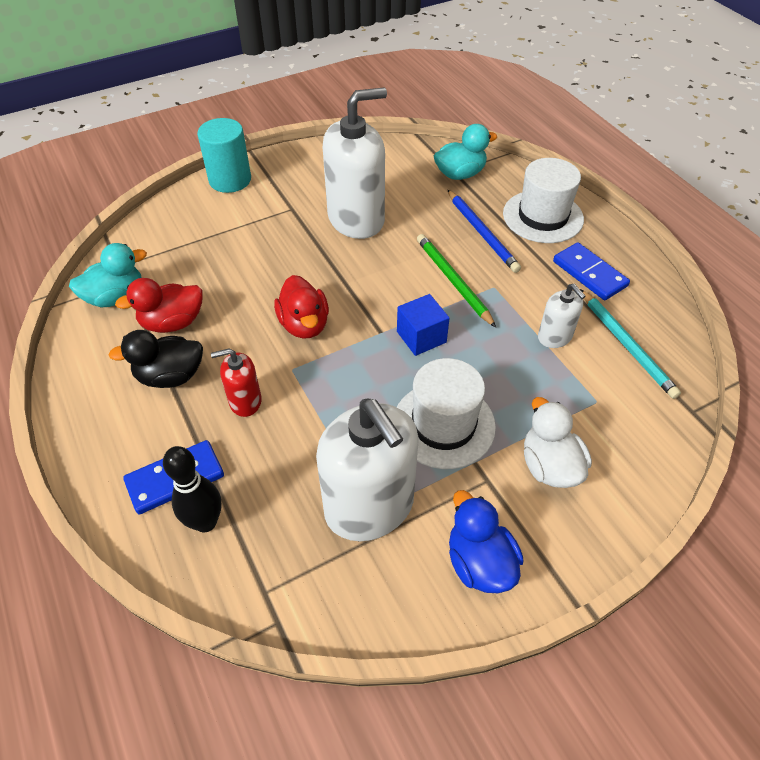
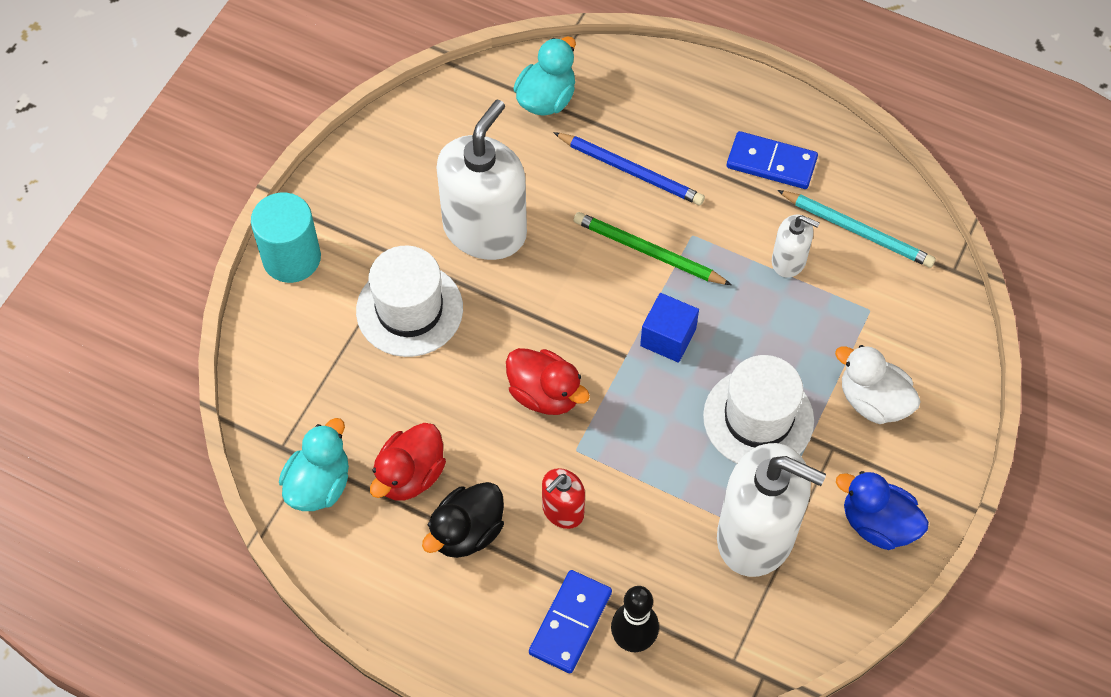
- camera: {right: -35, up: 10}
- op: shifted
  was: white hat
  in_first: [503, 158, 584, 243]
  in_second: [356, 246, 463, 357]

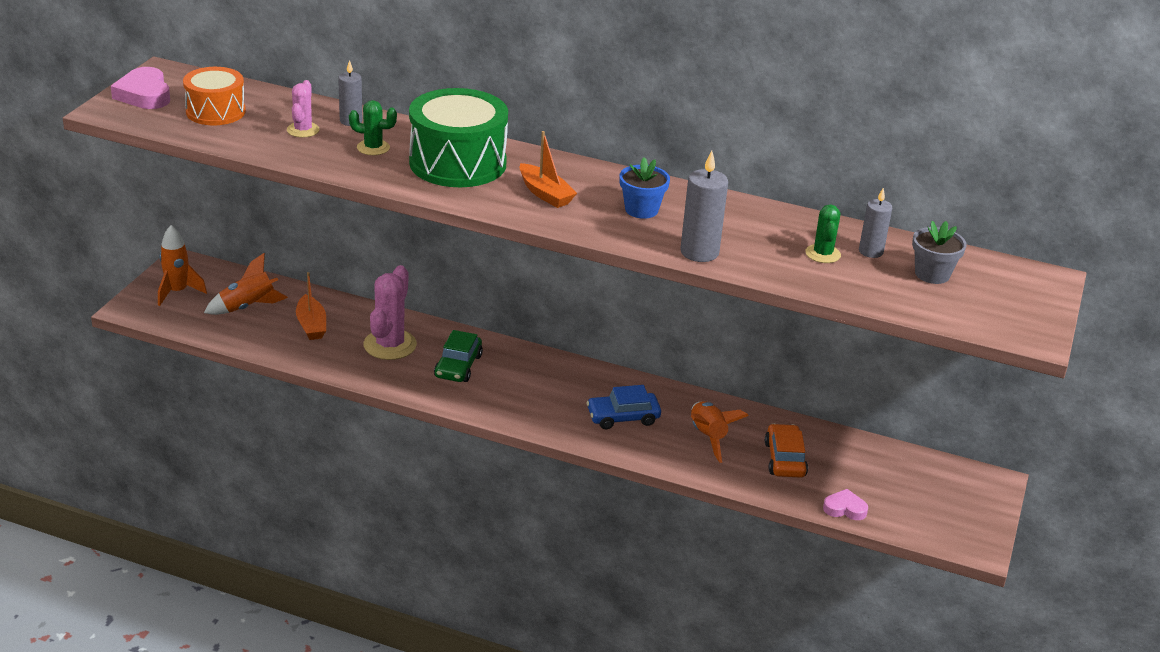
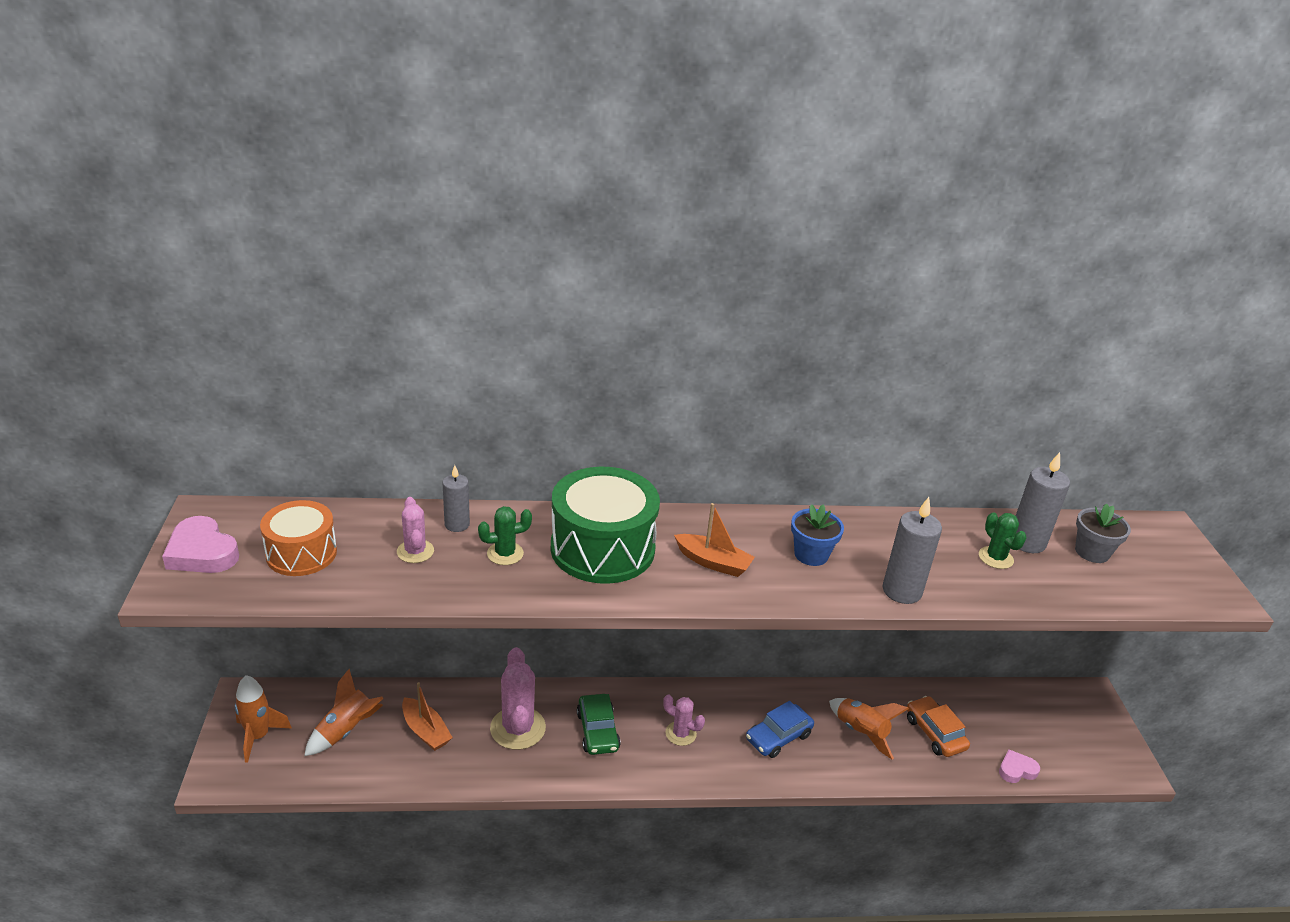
- camera: {right: -25, up: 0}
- op: scaled
  was: grey candle
  in_first: [859, 188, 892, 258]
  in_second: [1016, 452, 1070, 553]
  ratio: 1.55
- op: new
  now: pink cactus
  in_second: [663, 694, 705, 746]

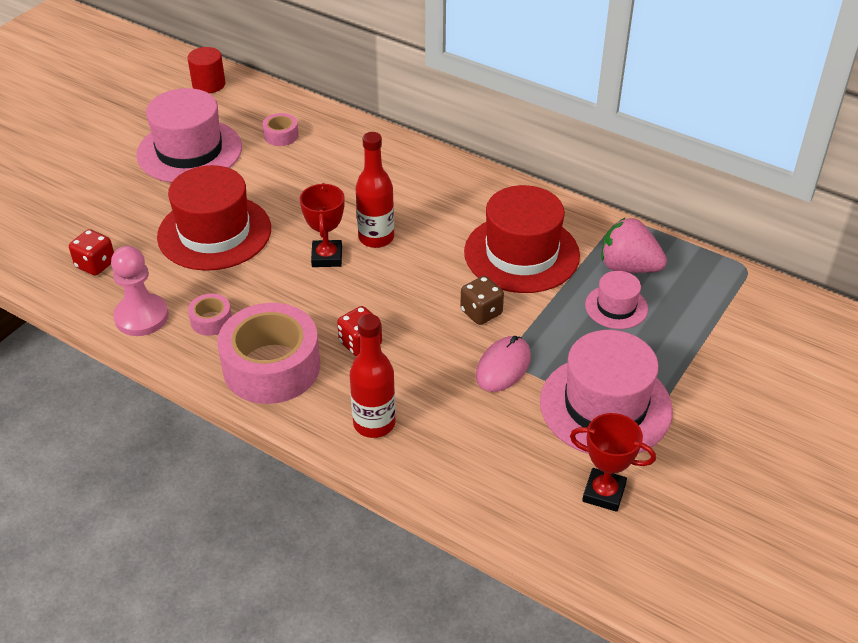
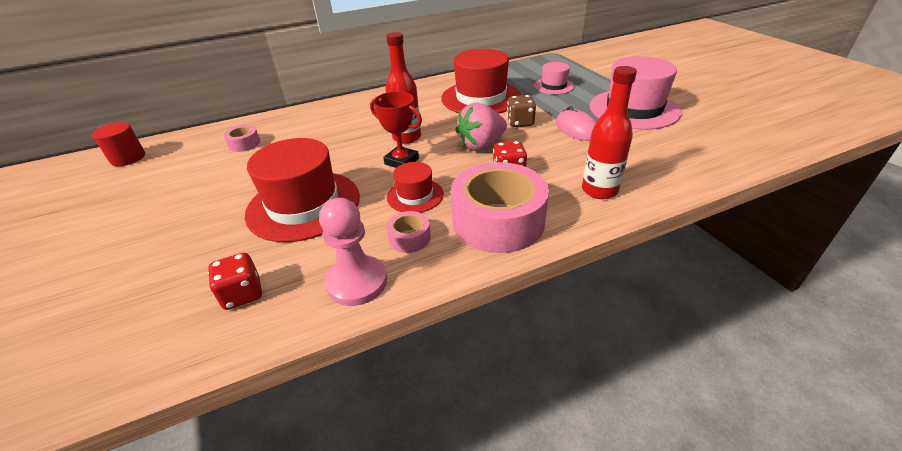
- camera: {right: -55, up: -5}
- op: gone
  was: pink hat
  in_first: [136, 88, 242, 183]
- op: gone
  was: red trophy
  in_first: [570, 413, 656, 512]
- op: shifted
  was: pink strawberry
  in_first: [601, 218, 667, 273]
  in_second: [456, 102, 507, 151]
- op: new
  now: red hat
  in_second: [387, 162, 444, 213]

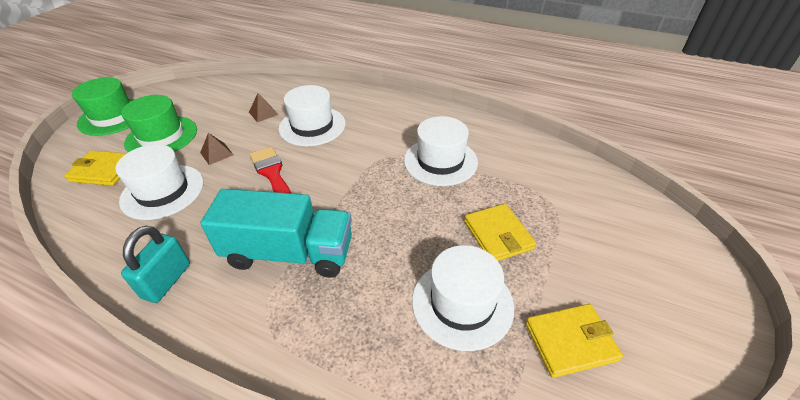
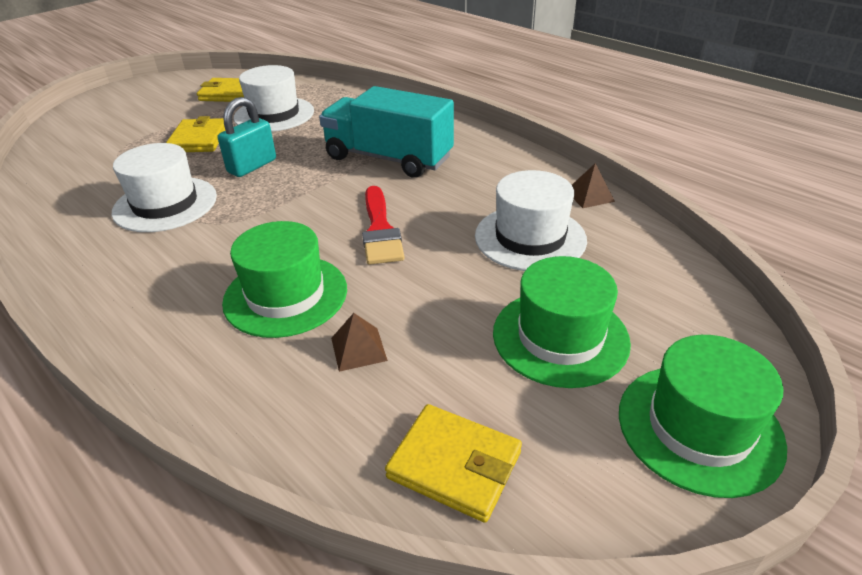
- camera: {right: -160, up: -5}
- op: shifted
  was: yellow wallet
  in_first: [64, 151, 127, 186]
  in_second: [385, 404, 522, 523]
- op: shifted
  was: turquoise padlock
  in_first: [121, 226, 190, 303]
  in_second: [218, 97, 276, 177]
- op: shifted
  was: brown pyramid
  in_first: [200, 133, 233, 165]
  in_second: [572, 163, 615, 208]
- op: repainted
  was: white hat
  now: green hat
  in_first: [279, 85, 346, 146]
  in_second: [222, 221, 347, 338]

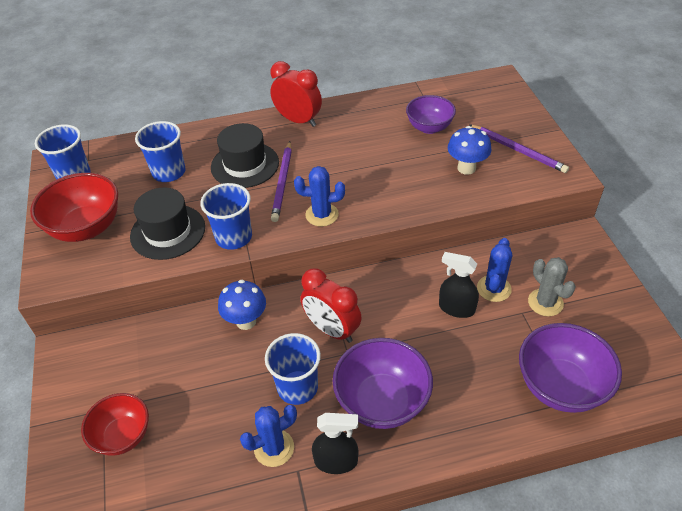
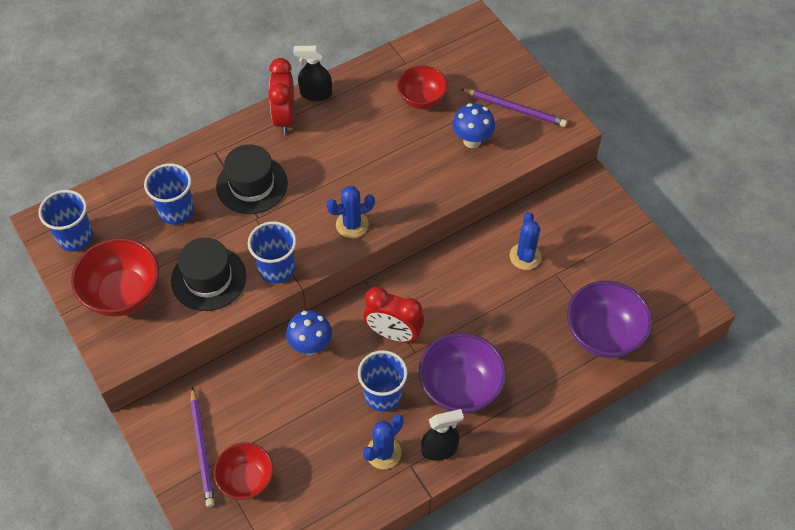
- camera: {right: -20, up: 10}
- op: rotated
  was: red clock
  in_first: [270, 61, 322, 127]
  in_second: [268, 58, 295, 134]
  clockwise: -105
- op: shifted
  was: purple pencil
  in_first: [271, 141, 292, 222]
  in_second: [190, 387, 215, 507]
- op: repainted
  was: purple bowl
  now: red bowl
  in_first: [406, 95, 456, 134]
  in_second: [397, 65, 448, 109]
- op: shifted
  was: black spray bottle
  in_first: [439, 252, 479, 318]
  in_second: [293, 46, 332, 101]
- op: gone
  was: grey cactus
  in_first: [528, 257, 576, 316]

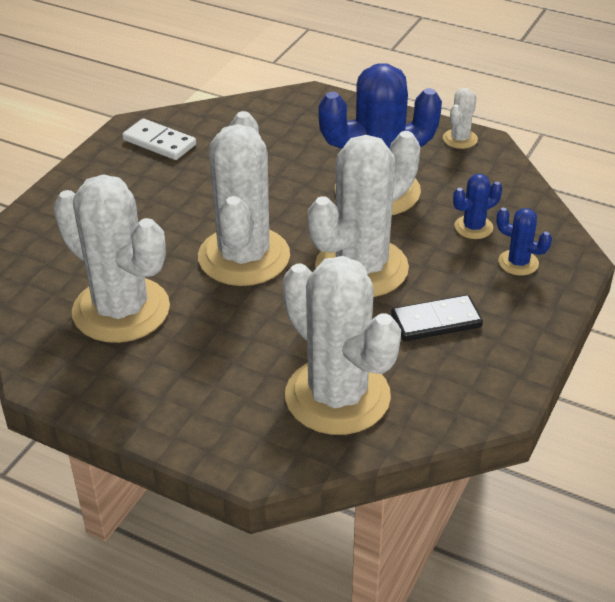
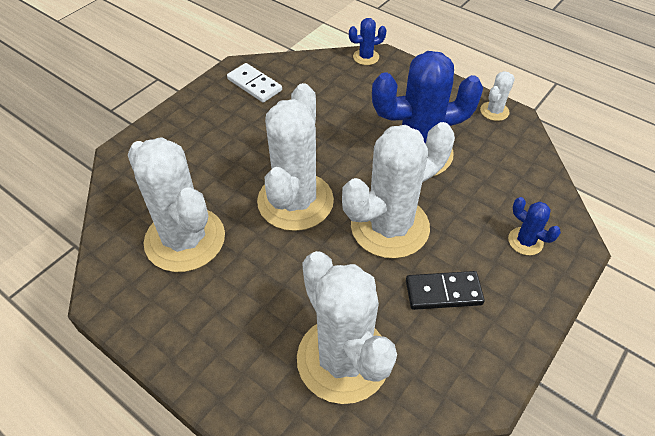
- camera: {right: 10, up: 10}
- op: shifted
  was: blue cactus
  in_first: [453, 174, 502, 239]
  in_second: [349, 18, 387, 65]

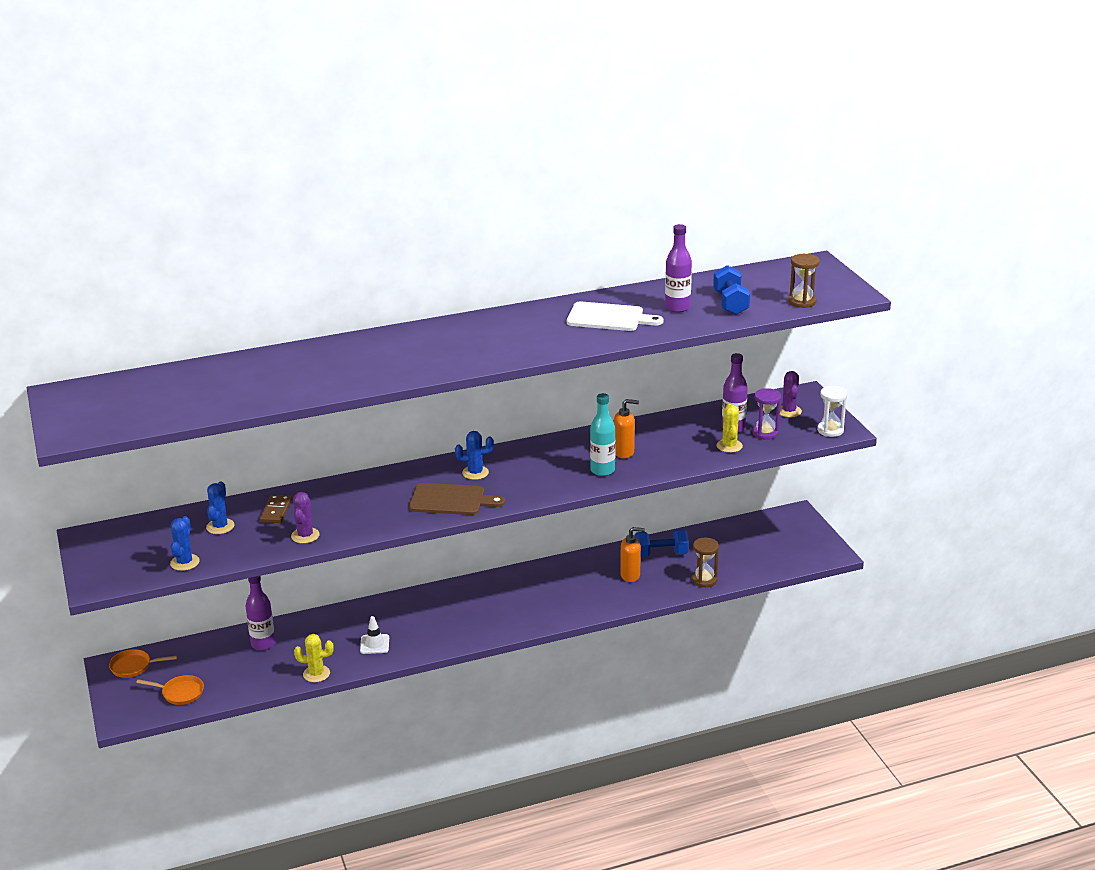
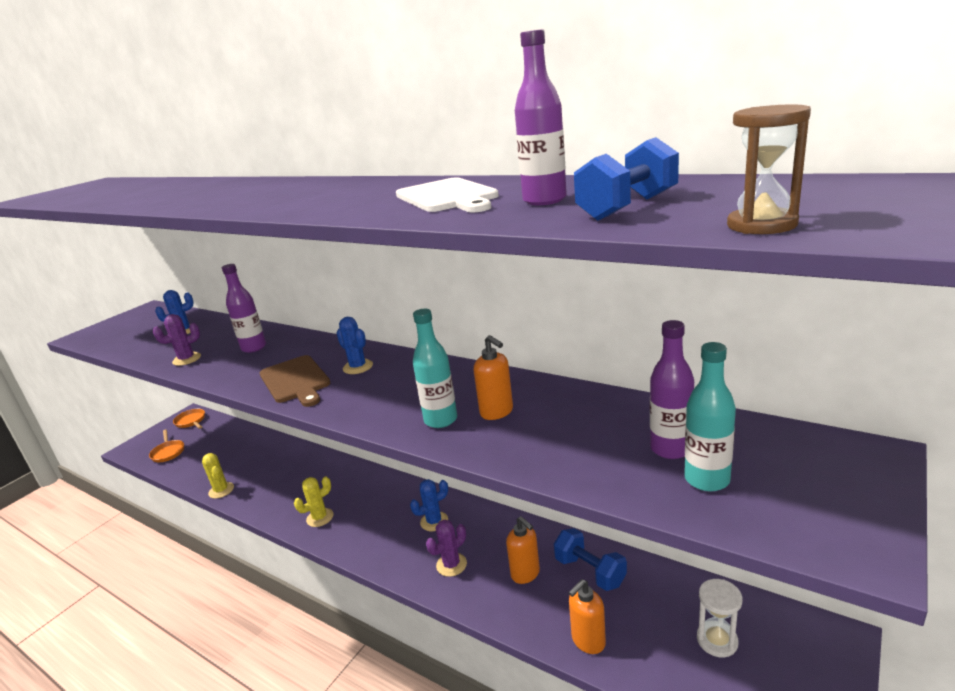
- camera: {right: 55, up: -5}
- op: shifted
  was: blue cactus
  in_first: [170, 516, 200, 571]
  in_second: [410, 479, 448, 531]
- op: shifted
  was: purple bottle
  in_first: [245, 576, 275, 650]
  in_second: [222, 264, 266, 353]
- op: gone
  was: brown domino
  in_first: [260, 494, 292, 523]
- op: gone
  was: white traffic cone
  in_first: [360, 616, 389, 654]
- op: swapped
  was: brown hourglass
  now: orange soap dispenser
  in_first: [692, 538, 719, 587]
  in_second: [568, 579, 606, 654]
- op: shifted
  was: yellow cactus
  in_first: [717, 404, 743, 453]
  in_second: [294, 476, 334, 527]
- op: swapped
  was: purple hourglass
  now: turquoise bottle
  in_first: [752, 388, 781, 440]
  in_second: [684, 342, 736, 492]
- op: shifted
  was: purple cactus
  in_first: [780, 371, 802, 417]
  in_second: [426, 520, 467, 577]
- op: shifted
  was: white hourglass
  in_first: [817, 386, 847, 437]
  in_second: [697, 579, 742, 657]

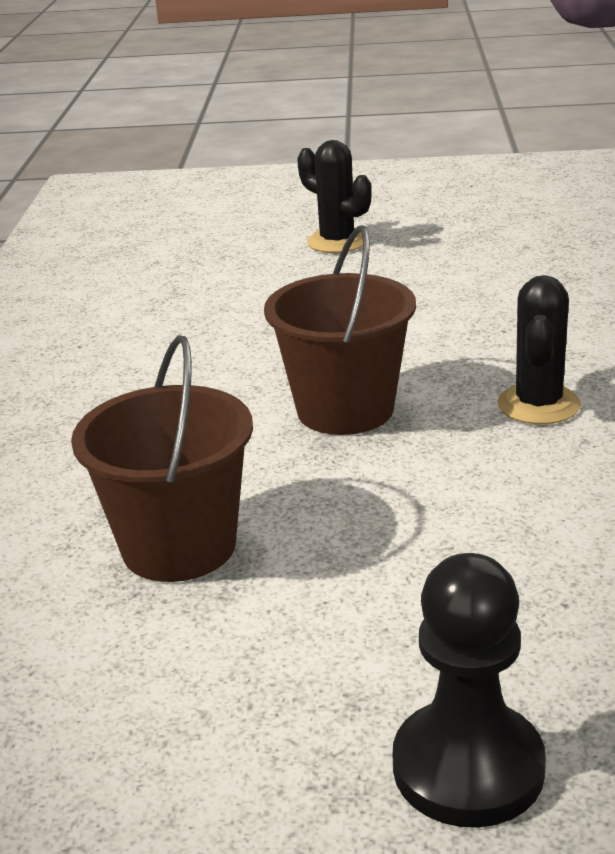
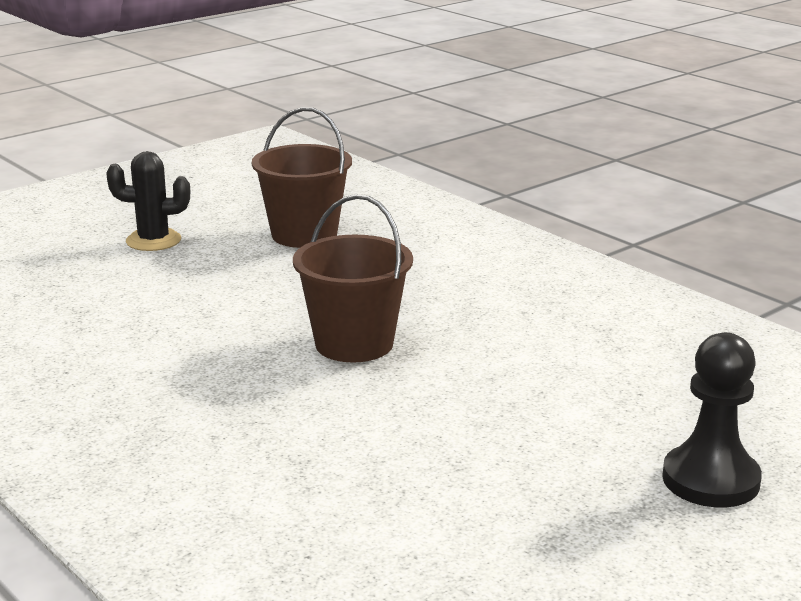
- camera: {right: -45, up: -5}
- op: shifted
  was: brown bucket
  in_first: [71, 335, 253, 582]
  in_second: [252, 107, 352, 248]
- op: gone
  was: black cactus
  in_first: [498, 275, 581, 424]

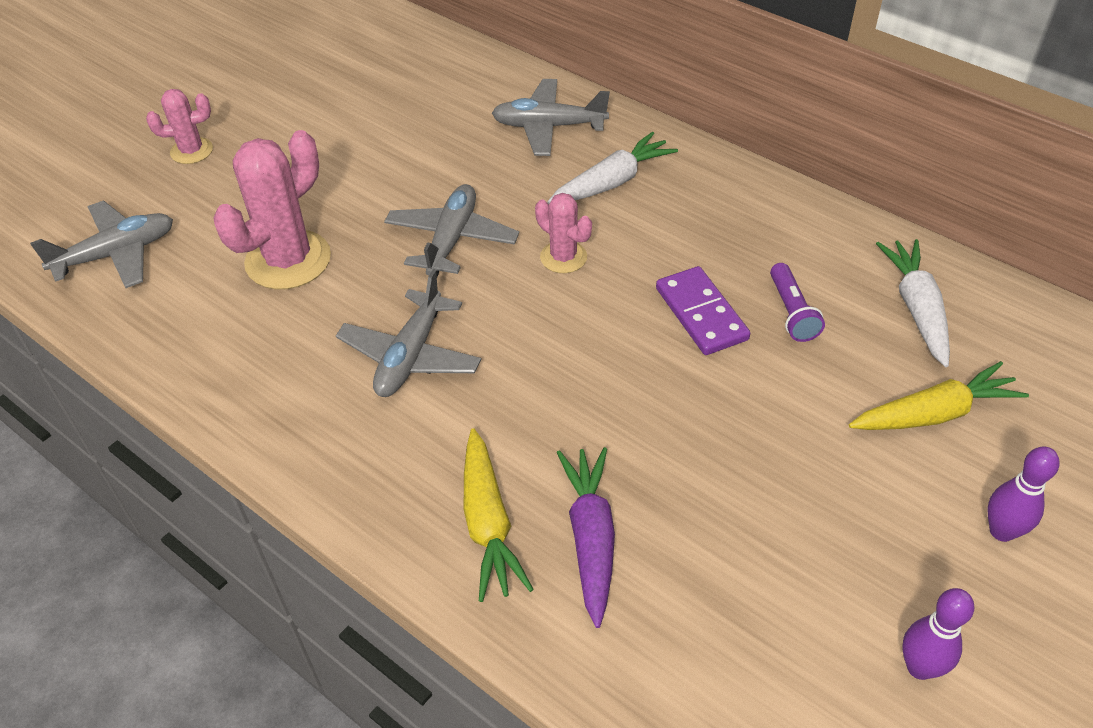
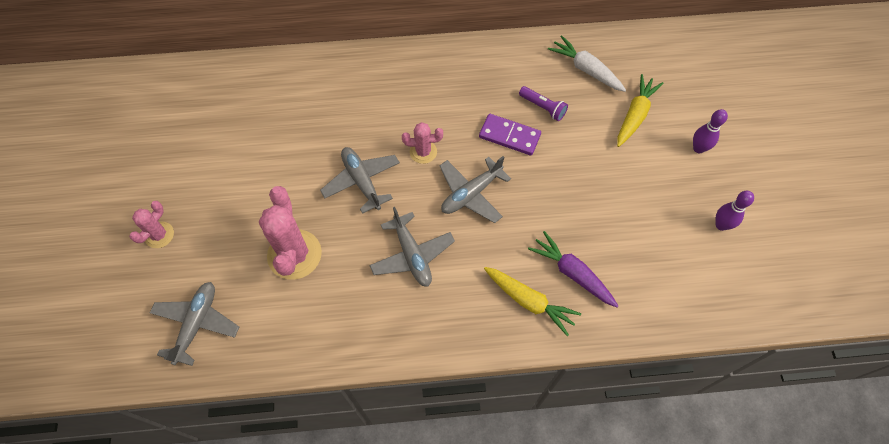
- camera: {right: -45, up: 15}
- op: shifted
  was: grey plane
  in_first: [492, 79, 610, 156]
  in_second: [440, 156, 511, 223]
- op: gone
  was: white carrot
  in_first: [547, 132, 678, 204]

